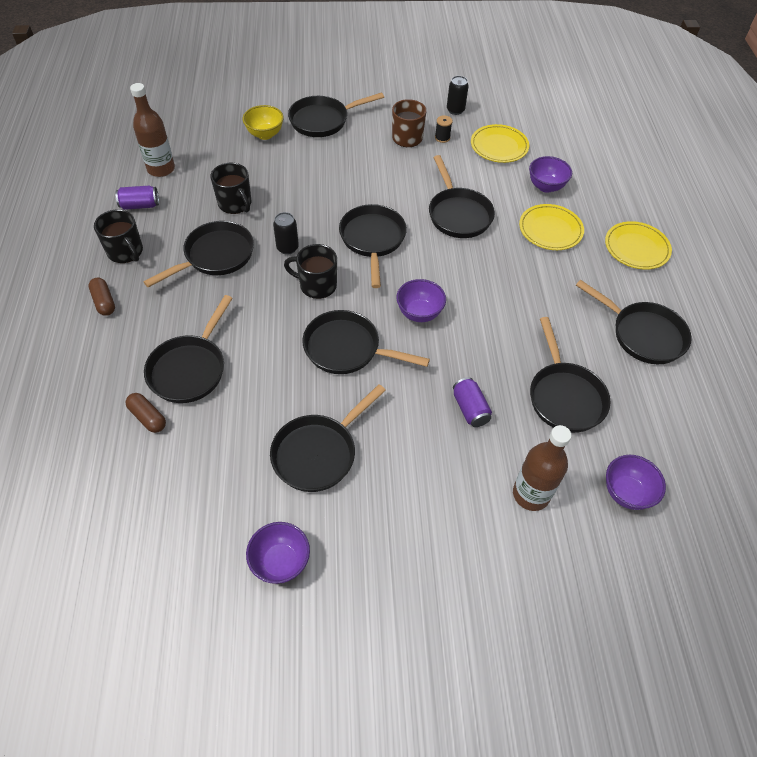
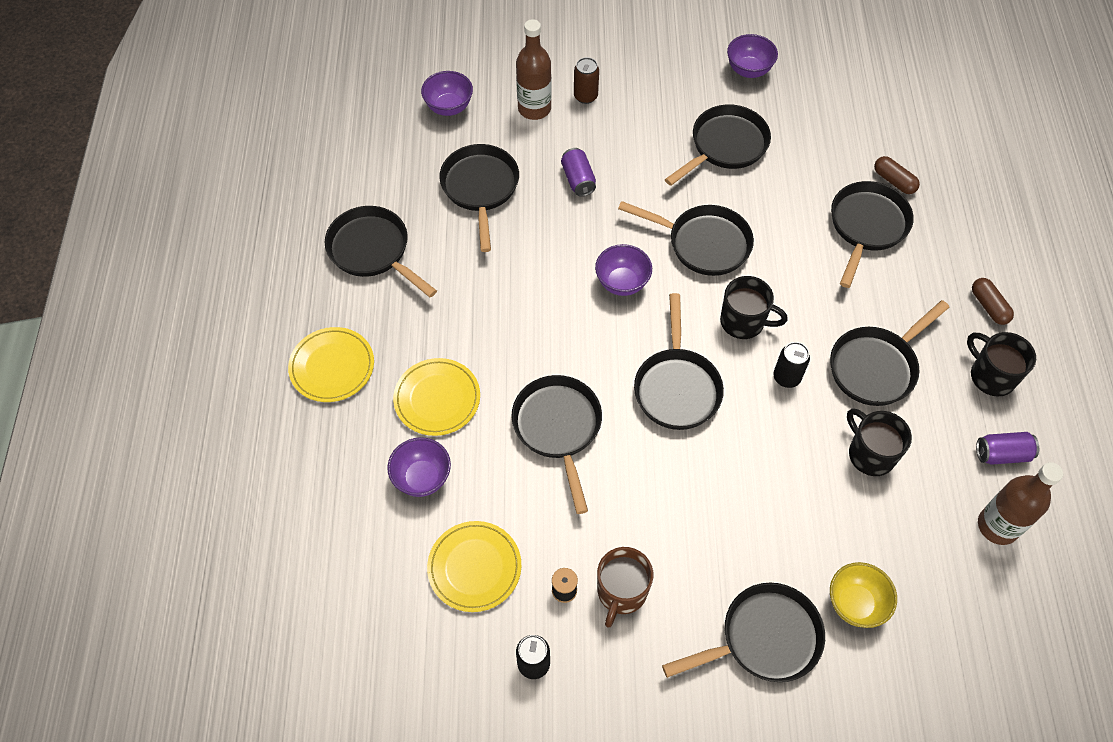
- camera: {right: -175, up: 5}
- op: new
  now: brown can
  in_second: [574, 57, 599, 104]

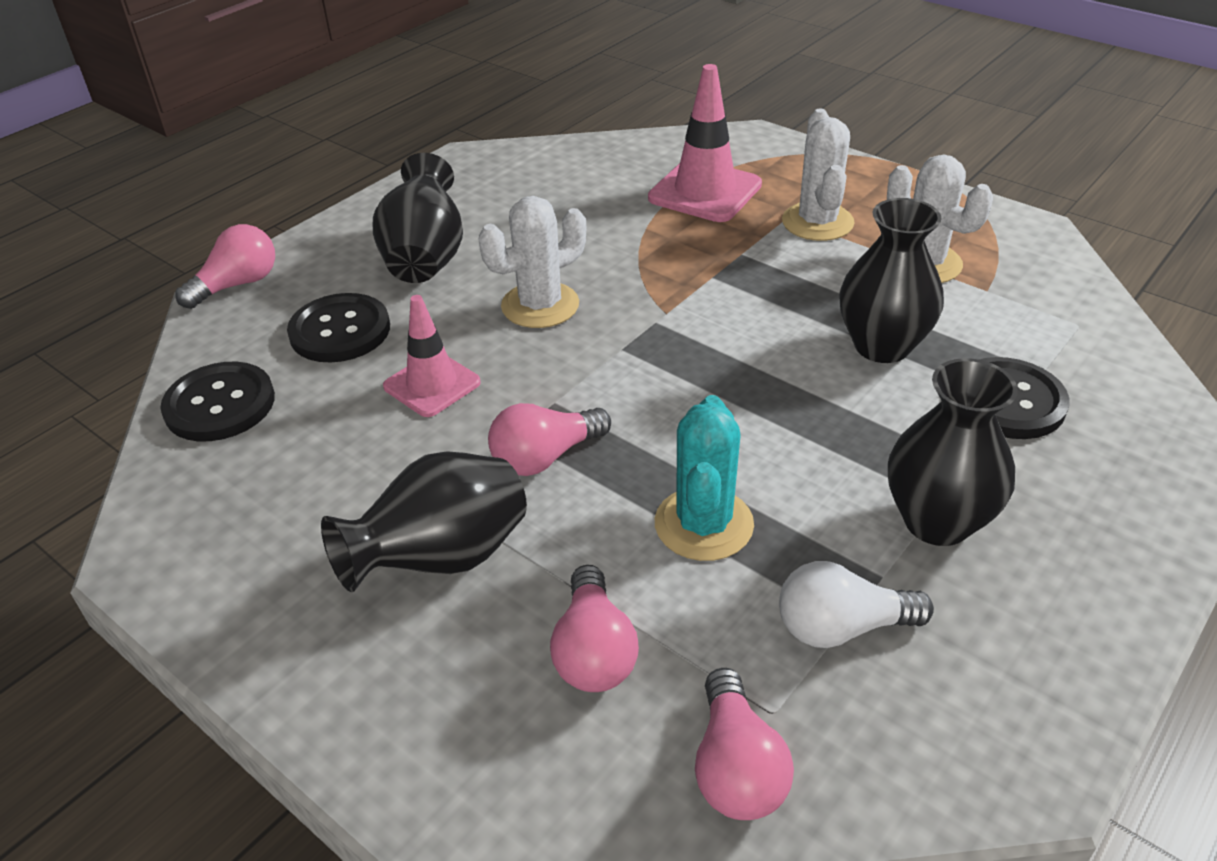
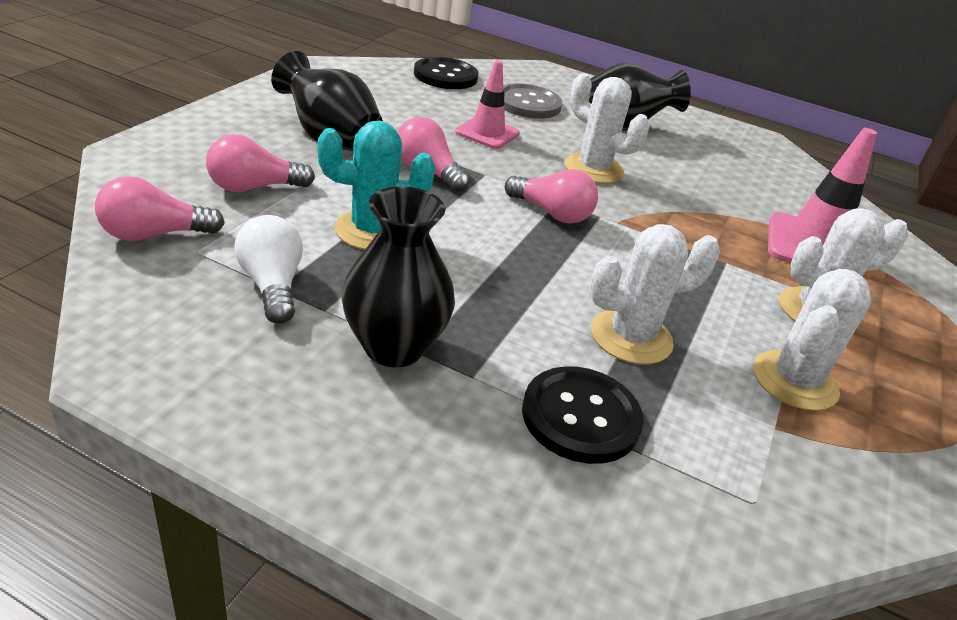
- camera: {right: 70, up: -5}
- op: shifted
  was: pink light bulb
  in_first: [175, 224, 275, 309]
  in_second: [505, 169, 598, 224]
- op: repainted
  was: black button
  now: grey button
  in_first: [287, 293, 390, 362]
  in_second: [503, 83, 562, 119]
- op: swapped
  was: black vase
  now: white cactus
  in_first: [839, 198, 944, 363]
  in_second: [590, 224, 720, 364]

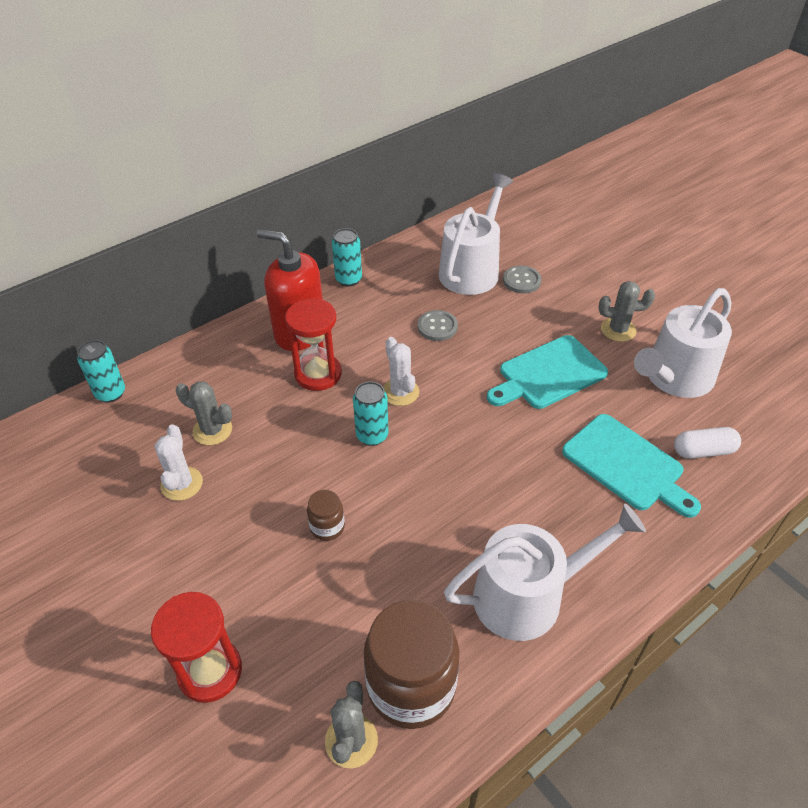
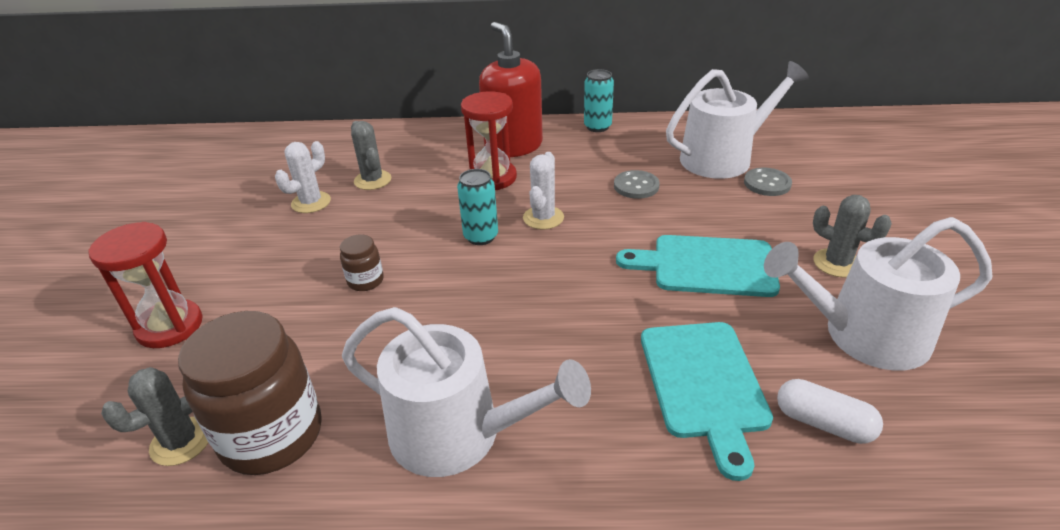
- camera: {right: 40, up: -10}
- op: gone
  was: turquoise can
  in_first: [77, 340, 125, 403]

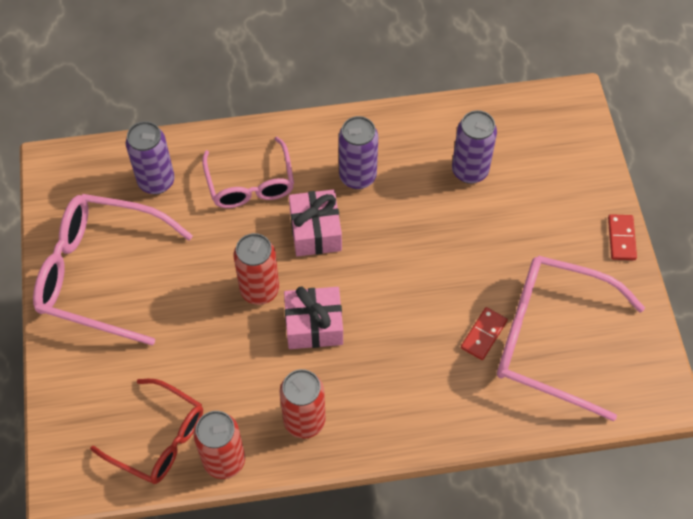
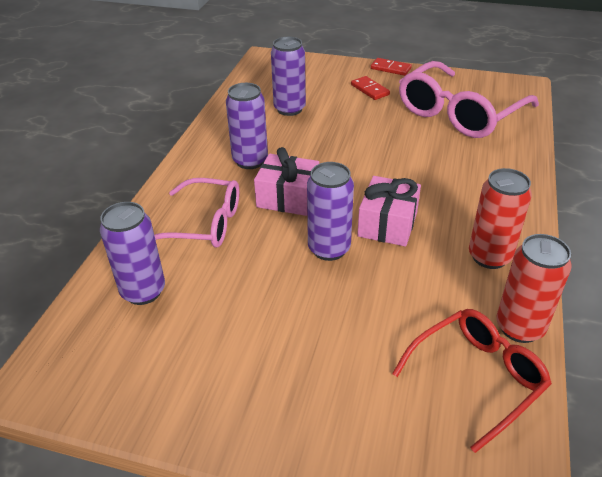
- camera: {right: -65, up: -20}
- op: gone
  was: pink glasses
  in_first: [33, 194, 193, 346]
- op: repainted
  was: red can
  now: purple can
  in_first: [233, 233, 279, 305]
  in_second: [307, 162, 354, 261]
- op: shifted
  was: red domino
  in_first: [461, 307, 508, 360]
  in_second: [351, 76, 390, 100]

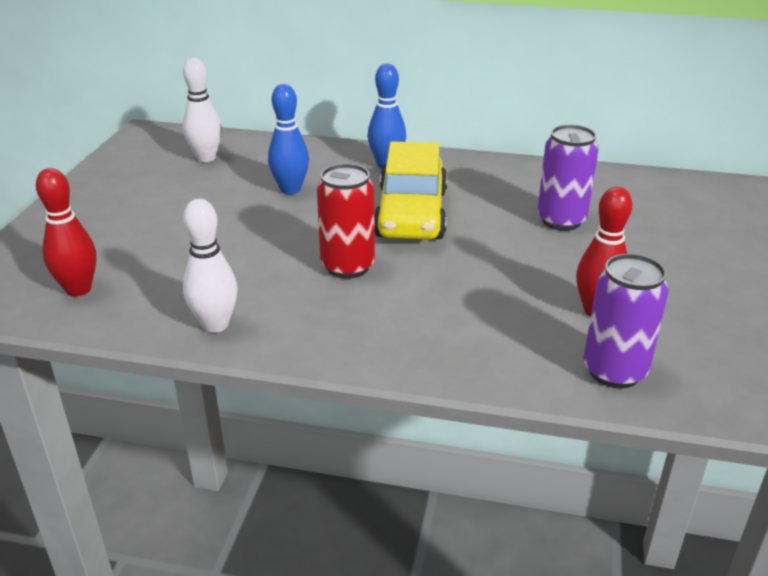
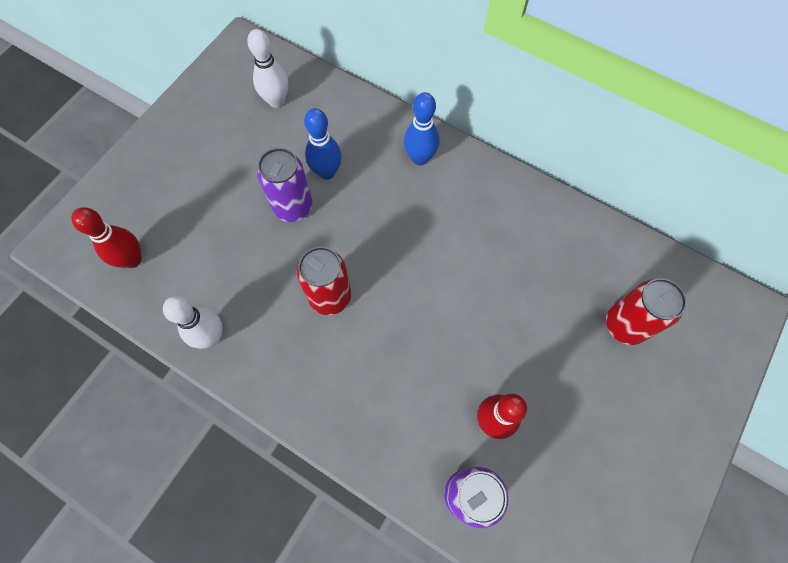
- camera: {right: 20, up: 35}
- op: gone
  was: yellow car
  in_first: [374, 141, 447, 240]
- op: shifted
  was: purple can
  in_first: [537, 125, 599, 231]
  in_second: [257, 148, 313, 222]
- op: new
  now: red can
  in_second: [606, 278, 687, 345]

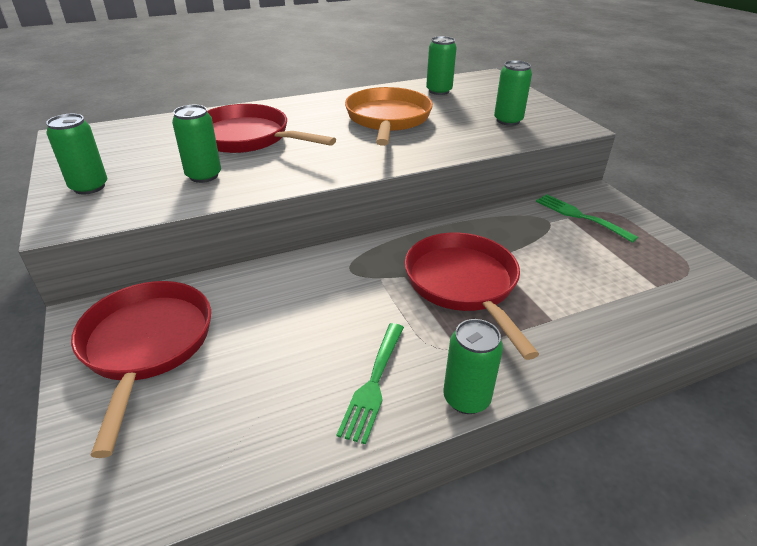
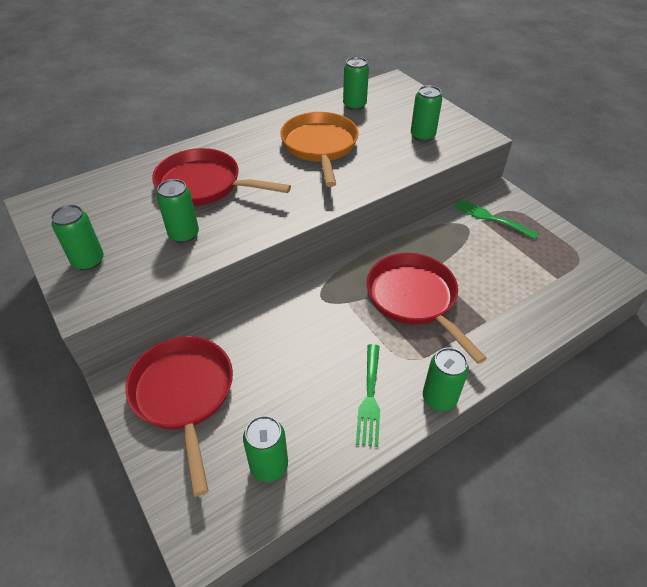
- camera: {right: -10, up: 10}
- op: new
  now: green can
  in_second: [243, 416, 288, 482]

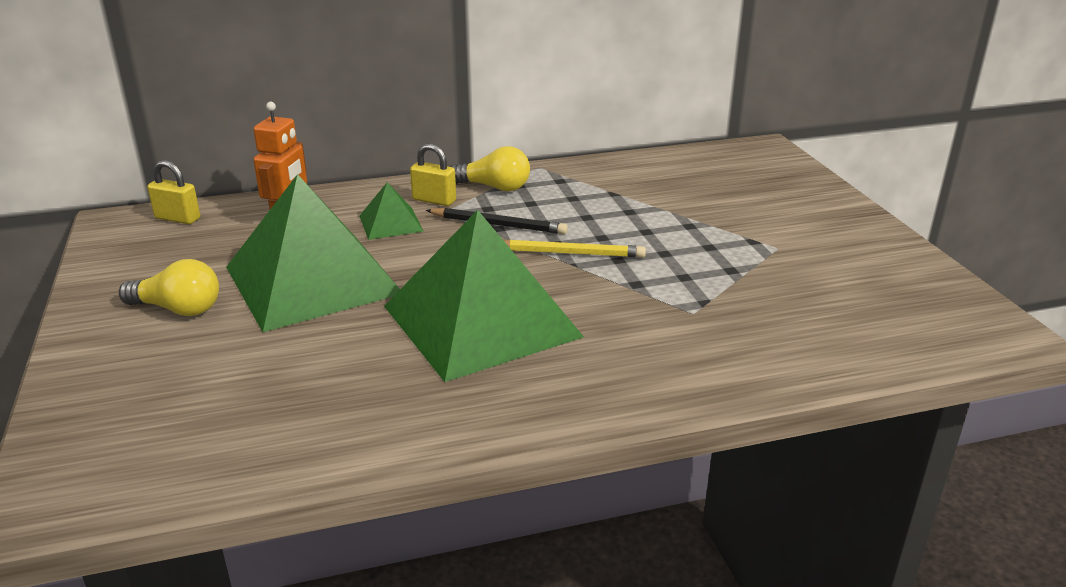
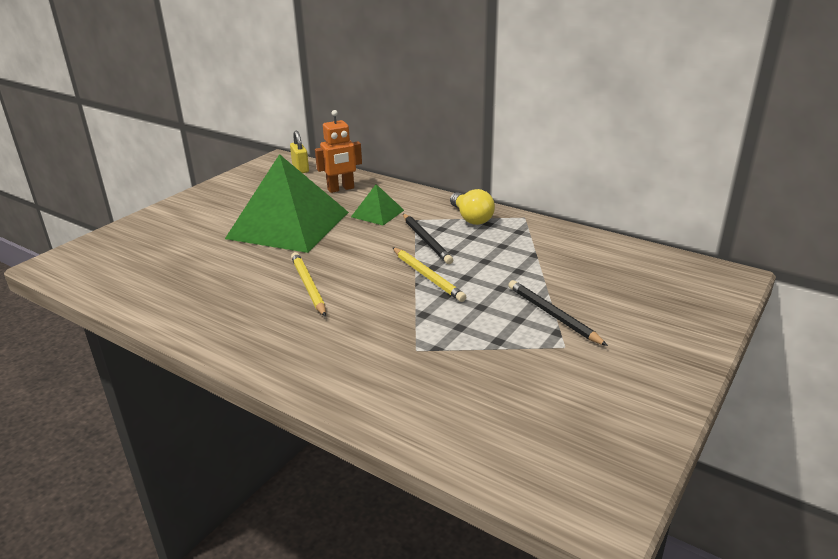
- camera: {right: 50, up: 0}
- op: gone
  was: yellow light bulb
  in_first: [119, 259, 219, 316]
- op: swapped
  was: green pyramid
  now: yellow pencil
  in_first: [384, 210, 584, 382]
  in_second: [291, 252, 326, 317]
- op: gone
  was: yellow padlock
  in_first: [410, 143, 456, 206]
- op: new
  now: black pencil
  in_second: [508, 280, 608, 346]

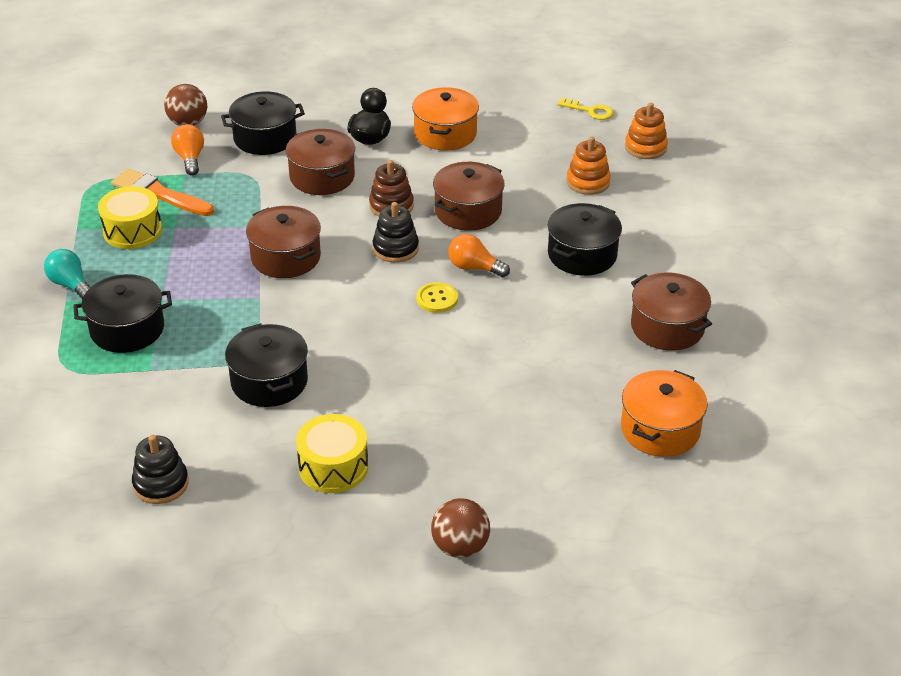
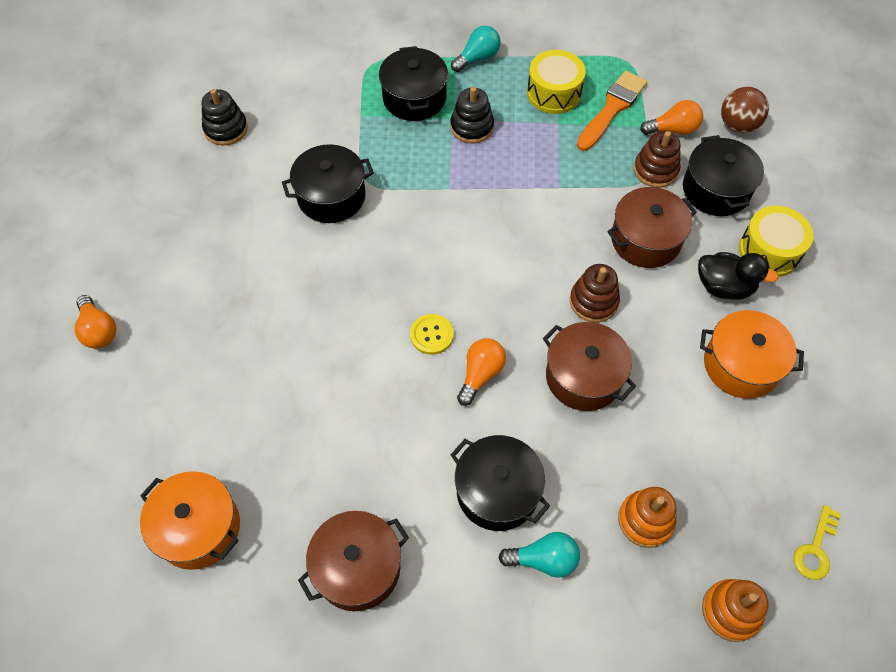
- camera: {right: 95, up: 20}
- op: gone
  was: brown pot
  in_first: [246, 206, 321, 278]
- op: shifted
  was: yellow drum
  in_first: [296, 414, 368, 493]
  in_second: [739, 206, 813, 277]
- op: shifted
  was: black stacking toy
  in_first: [373, 202, 419, 263]
  in_second: [451, 87, 494, 144]
- op: swapped
  was: brown ball
  now: orange light bulb
  in_first: [431, 498, 490, 558]
  in_second: [74, 295, 116, 349]
- op: new
  now: turquoise light bulb
  in_second: [498, 532, 580, 578]
- op: new
  now: brown stacking toy
  in_second: [634, 131, 680, 188]

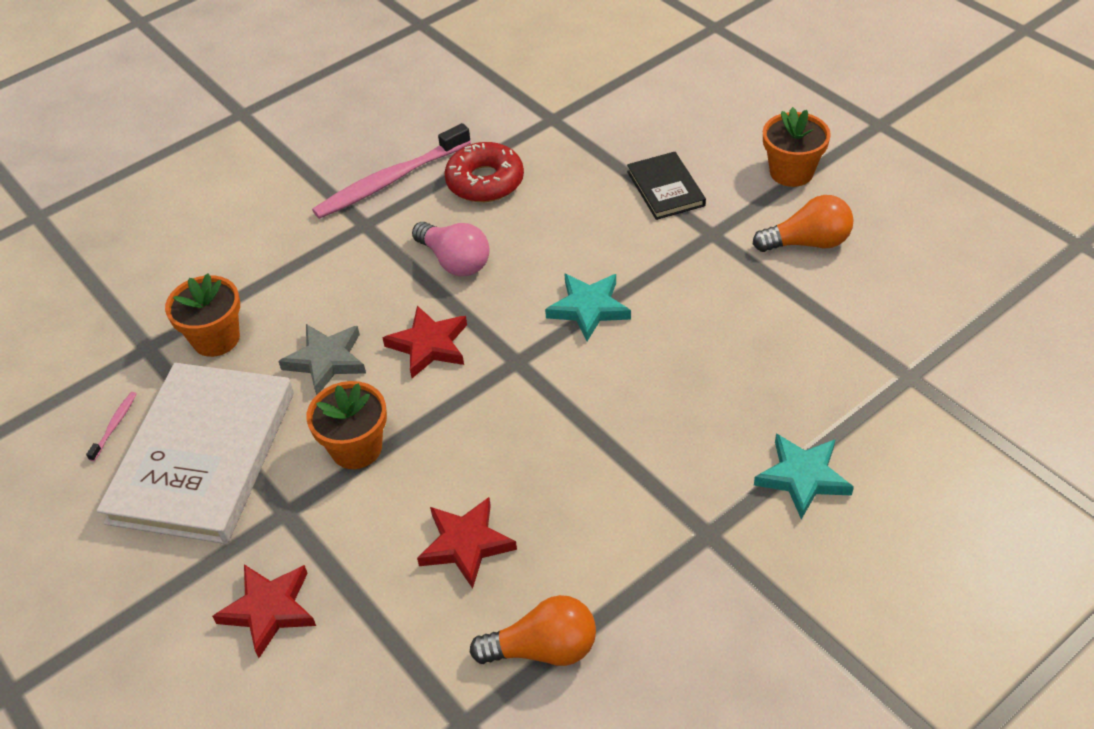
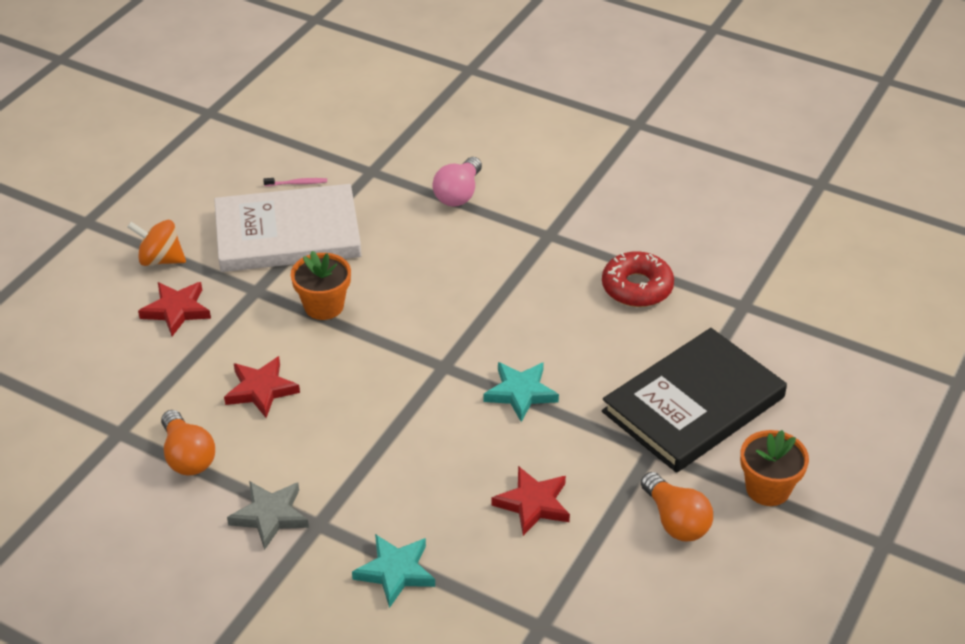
- camera: {right: 65, up: -5}
- op: gone
  was: orange flower pot
  in_first: [165, 273, 240, 357]
- op: shifted
  was: grey star
  in_first: [278, 324, 366, 395]
  in_second: [227, 481, 309, 550]
- op: gone
  was: pink toothbrush
  in_first: [312, 123, 471, 219]
- op: shifted
  was: red star
  in_first: [383, 306, 467, 378]
  in_second: [492, 466, 570, 536]
- op: shifted
  was: pink light bulb
  in_first: [412, 222, 489, 276]
  in_second: [432, 157, 482, 207]
- op: scaled
  was: black book
  in_first: [627, 152, 706, 220]
  in_second: [602, 328, 787, 473]
  ratio: 2.06
- op: new
  now: orange spinning top
  in_second: [128, 220, 186, 266]

